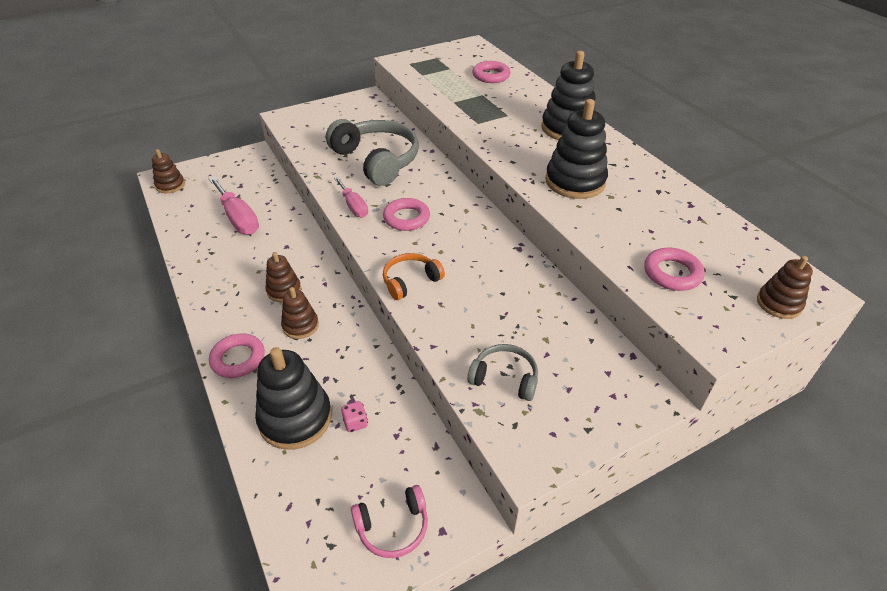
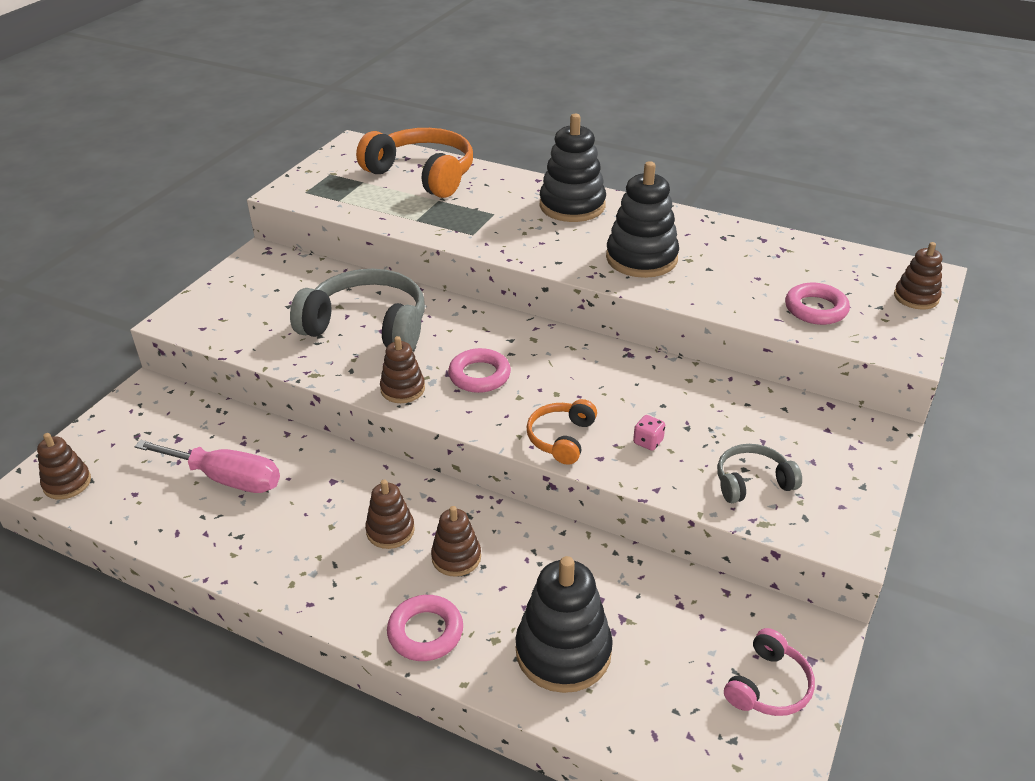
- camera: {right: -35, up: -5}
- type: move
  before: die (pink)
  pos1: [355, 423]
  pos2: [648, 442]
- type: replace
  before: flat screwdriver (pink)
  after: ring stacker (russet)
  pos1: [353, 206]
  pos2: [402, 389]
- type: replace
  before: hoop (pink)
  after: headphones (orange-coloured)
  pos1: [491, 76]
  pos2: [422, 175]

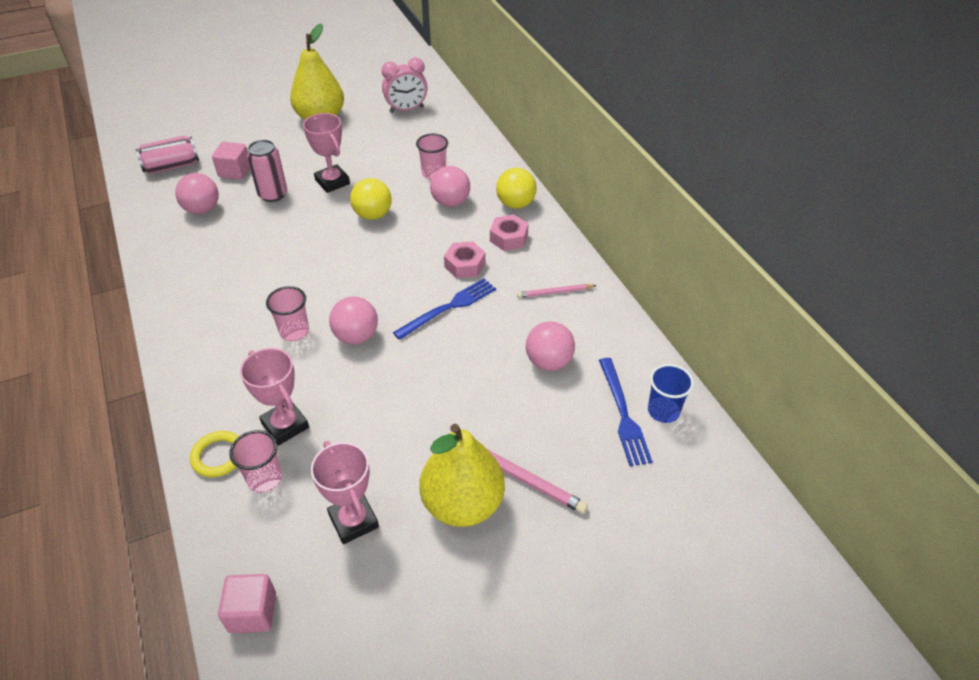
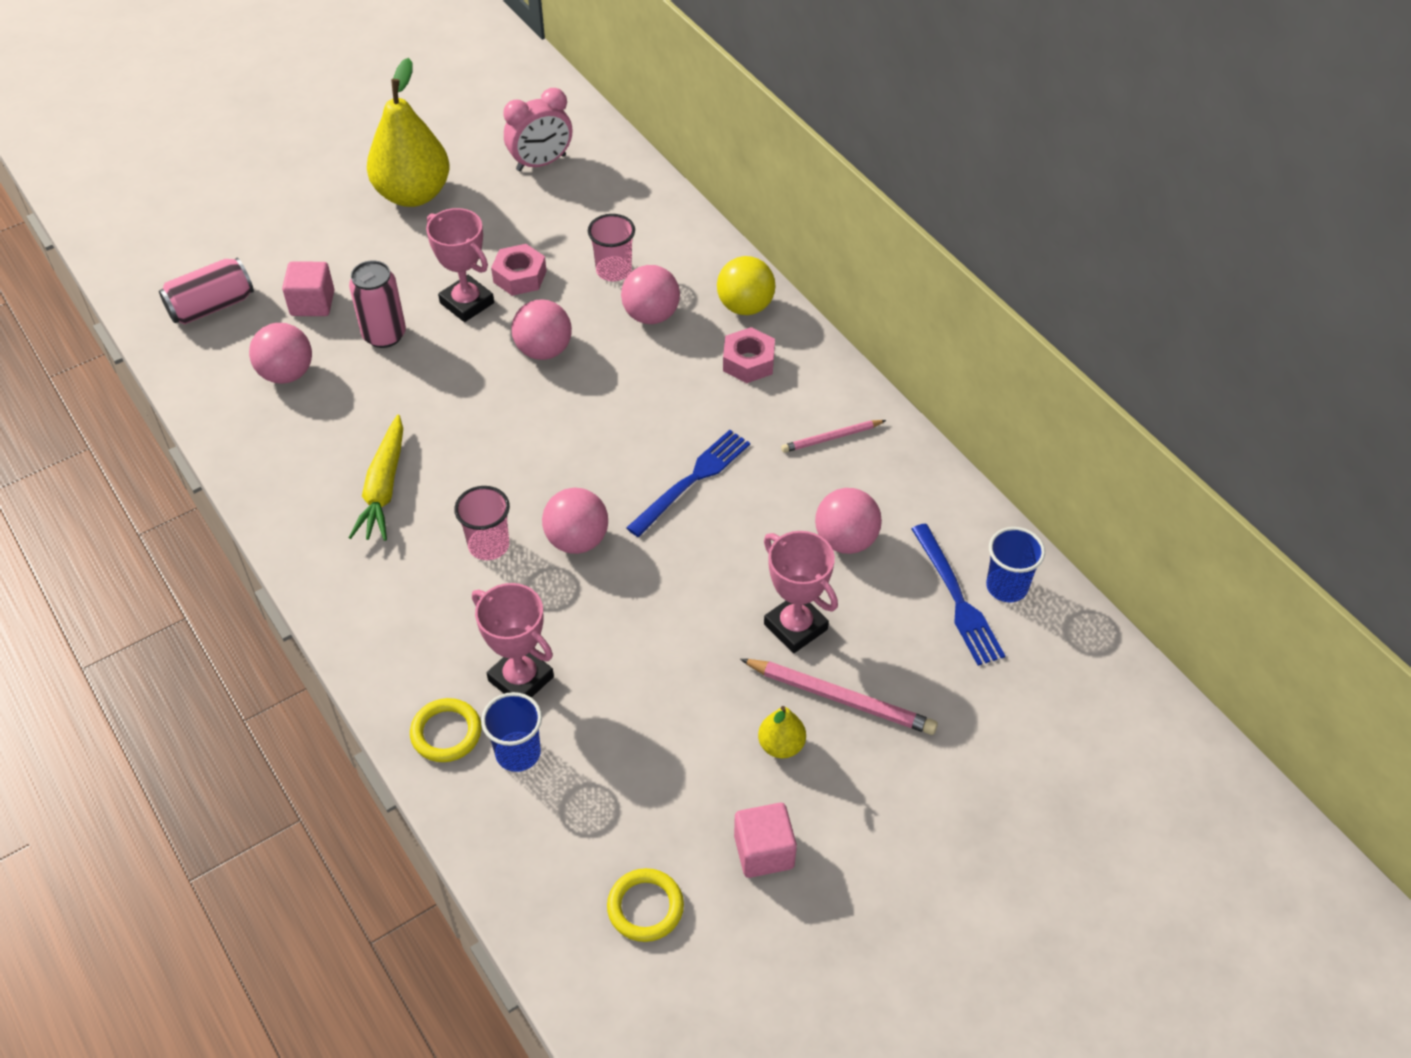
- camera: {right: -10, up: 5}
- type: insert
  after: toy carrot (yellow)
  pos2: [383, 488]
- type: insert
  after: hoop (yellow)
  pos2: [645, 907]
- type: move
  before: block (pink)
  pos1: [252, 612]
  pos2: [764, 851]
- type: move
  before: prize cup (pink)
  pos1: [353, 521]
  pos2: [795, 627]
- type: move
  before: nut (pink)
  pos1: [465, 265]
  pos2: [520, 276]
- type: recolor
  before: tumbler (pink)
  after: tumbler (blue)
  pos1: [265, 479]
  pos2: [518, 753]
- type: recolor
  before: sphere (yellow)
  after: sphere (pink)
  pos1: [373, 215]
  pos2: [544, 350]
- type: resize
  before: pear (yellow)
  pos1: [463, 504]
  pos2: [781, 745]
  scale: 0.45

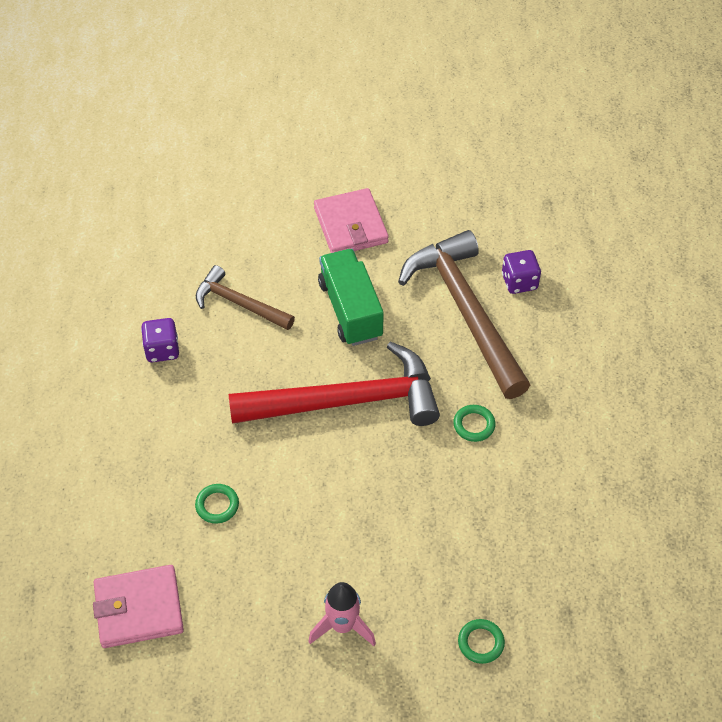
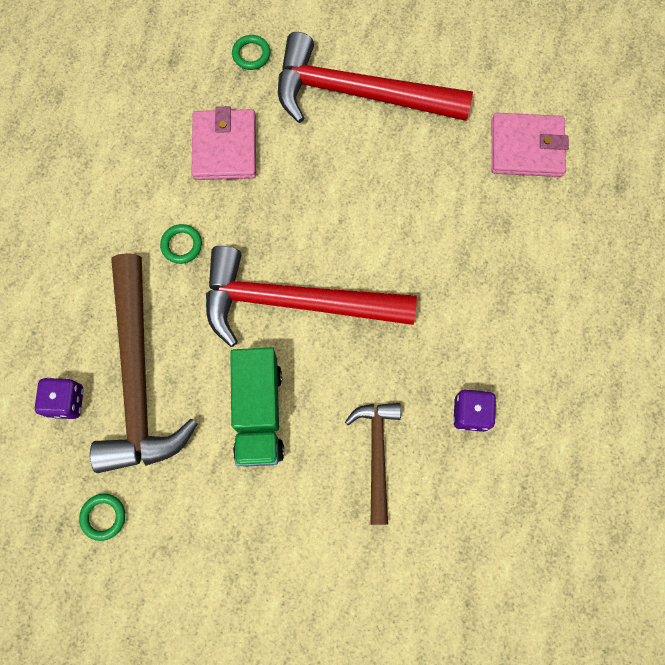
- camera: {right: -165, up: 20}
- type: move
  before: hoop (green)
  pos1: [217, 505]
  pos2: [103, 517]
- type: move
  before: wallet (pink)
  pos1: [351, 225]
  pos2: [225, 147]
- type: replace
  before: toy rocket (pink)
  after: carpenter's hammer (crimson)
  pos1: [342, 626]
  pos2: [358, 93]
- type: rotate
  before: carpenter's hammer (russet)
  pos1: [239, 303]
  pos2: [377, 454]
  turn: -135

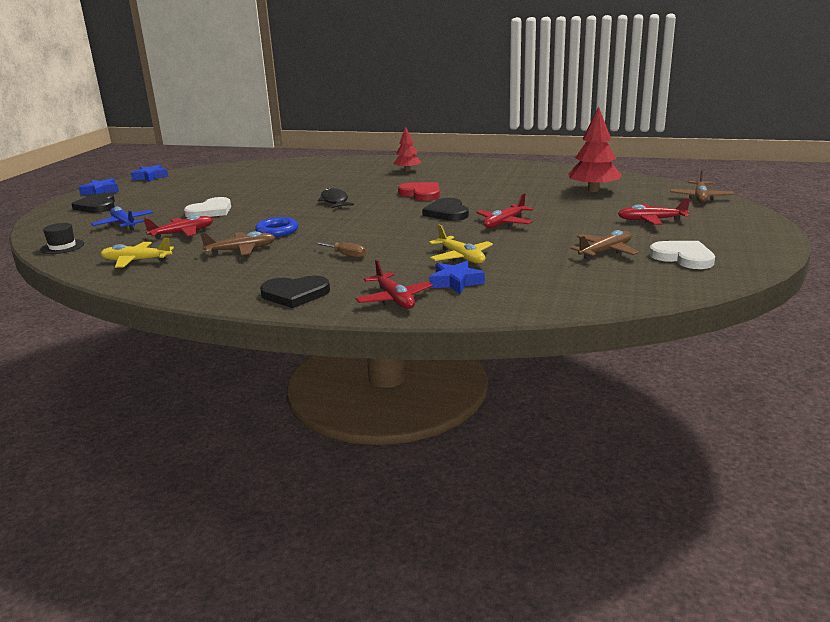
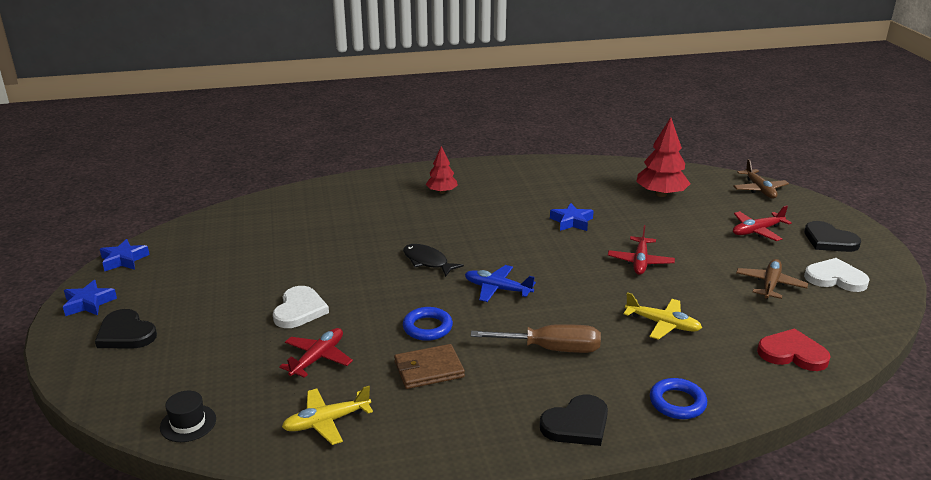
- camera: {right: -30, up: 5}
- type: move
  before: toy plane (blue)
  pos1: [124, 224]
  pos2: [497, 289]
- type: move
  before: heart shape (crimson)
  pos1: [421, 194]
  pos2: [792, 353]
- type: move
  before: heart shape (jet-black)
  pos1: [447, 213]
  pos2: [829, 240]
- type: move
  before: five-pointed star (blue)
  pos1: [455, 282]
  pos2: [571, 221]
- type: replace
  before: toy plane (russet)
  after: wallet (russet)
  pos1: [241, 250]
  pos2: [428, 369]
- type: replace
  before: toy plane (crimson)
  after: hoop (blue)
  pos1: [394, 299]
  pos2: [677, 403]
- type: resize
  before: flat screwdriver (russet)
  pos1: [346, 255]
  pos2: [551, 349]
  scale: 1.91

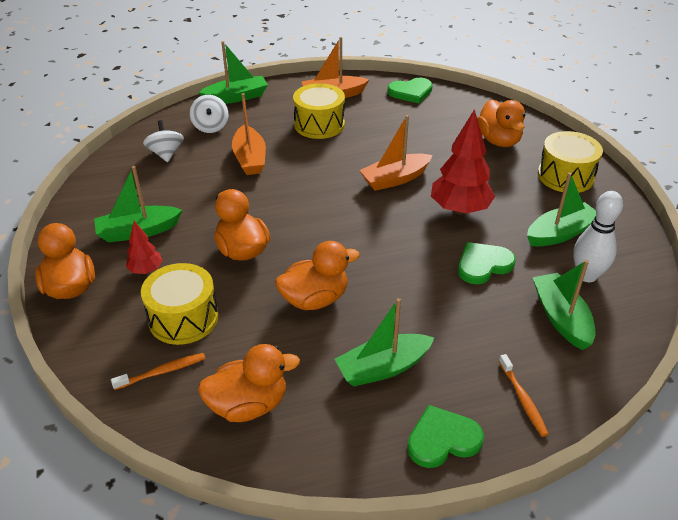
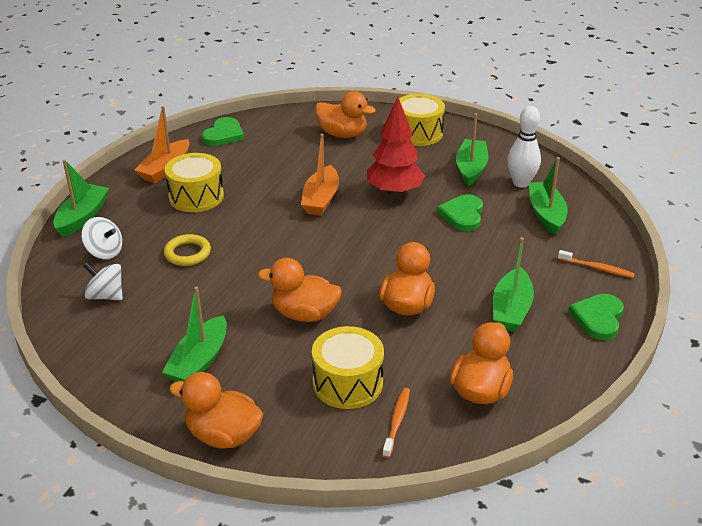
- camera: {right: -50, up: -5}
- type: delete
  before: fir tree (crimson)
  pos1: [146, 270]
- type: replace
  before: boat (orange-coloured)
  after: hoop (yellow)
  pos1: [250, 158]
  pos2: [187, 253]
- type: rotate
  before: boat (green)
  pos1: [561, 318]
  pos2: [546, 214]
  turn: 60

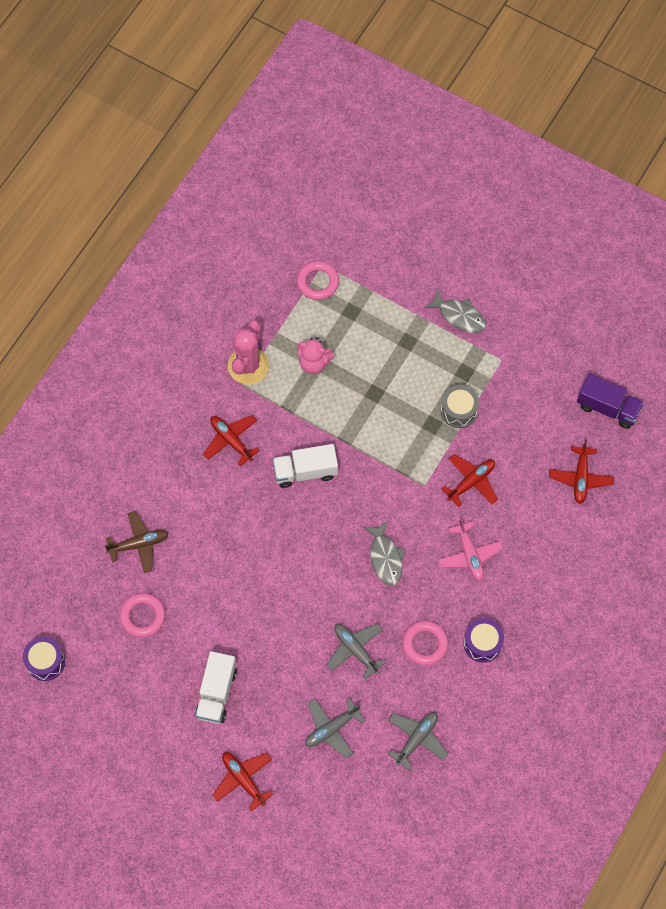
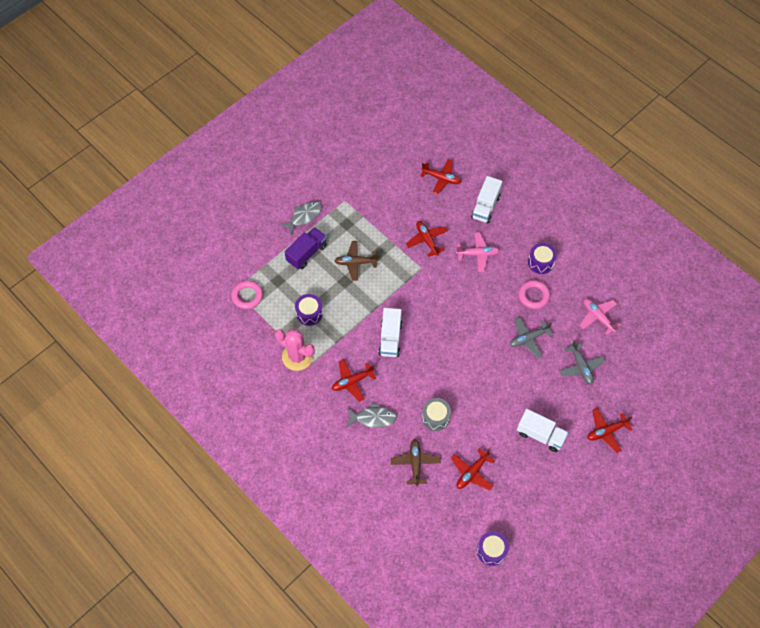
- camera: {right: -75, up: -5}
- type: insert
  after: toy plane (russet)
  pos2: [356, 263]
- type: insert
  after: lorry (white)
  pos2: [485, 207]
- type: move
  before: toy fish (gray)
  pos1: [385, 557]
  pos2: [373, 418]
- type: move
  before: toy drum (gray)
  pos1: [458, 411]
  pos2: [435, 417]
- type: move
  before: lorry (purple)
  pos1: [608, 408]
  pos2: [306, 253]
- type: replace
  before: hoop (pink)
  after: toy plane (crimson)
  pos1: [143, 616]
  pos2: [472, 472]
- type: replace
  before: stuffed bear (pink)
  after: toy drum (purple)
  pos1: [314, 363]
  pos2: [309, 313]
- type: recolor
  before: toy plane (gray)
  after: toy plane (pink)
  pos1: [416, 739]
  pos2: [598, 317]

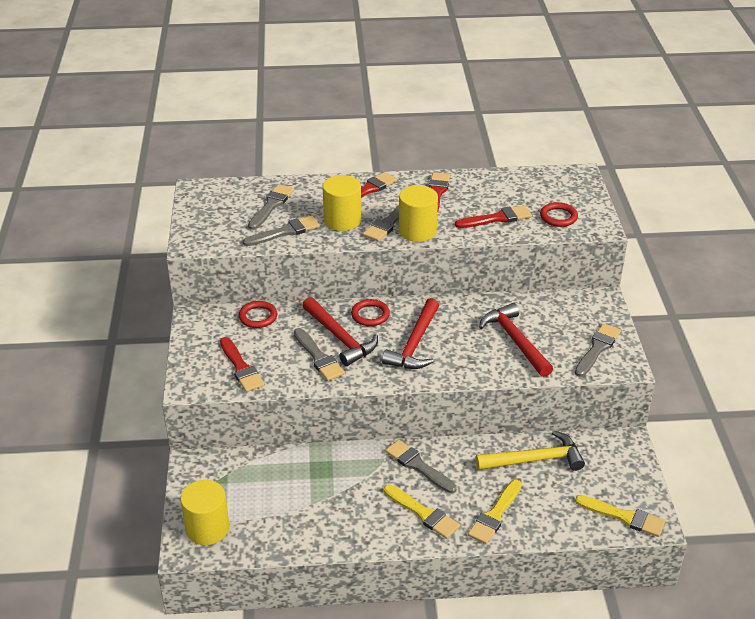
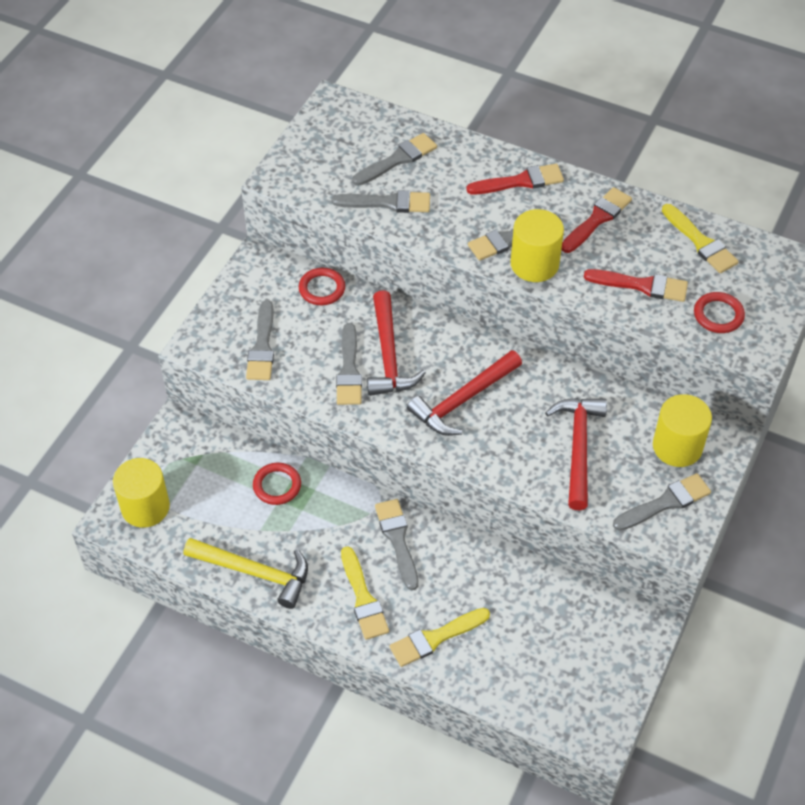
- camera: {right: 30, up: 15}
- type: move
  before: cylinder (yellow)
  pos1: [342, 220]
  pos2: [677, 446]
- type: move
  before: hoop (crimson)
  pos1: [370, 315]
  pos2: [277, 485]
- type: move
  before: carpenter's hammer (yellow)
  pos1: [534, 459]
  pos2: [255, 572]
- type: move
  before: brush (yellow)
  pos1: [624, 517]
  pos2: [700, 242]
- type: recolor
  before: brush (crimson)
  after: brush (gray)
  pos1: [241, 368]
  pos2: [262, 346]

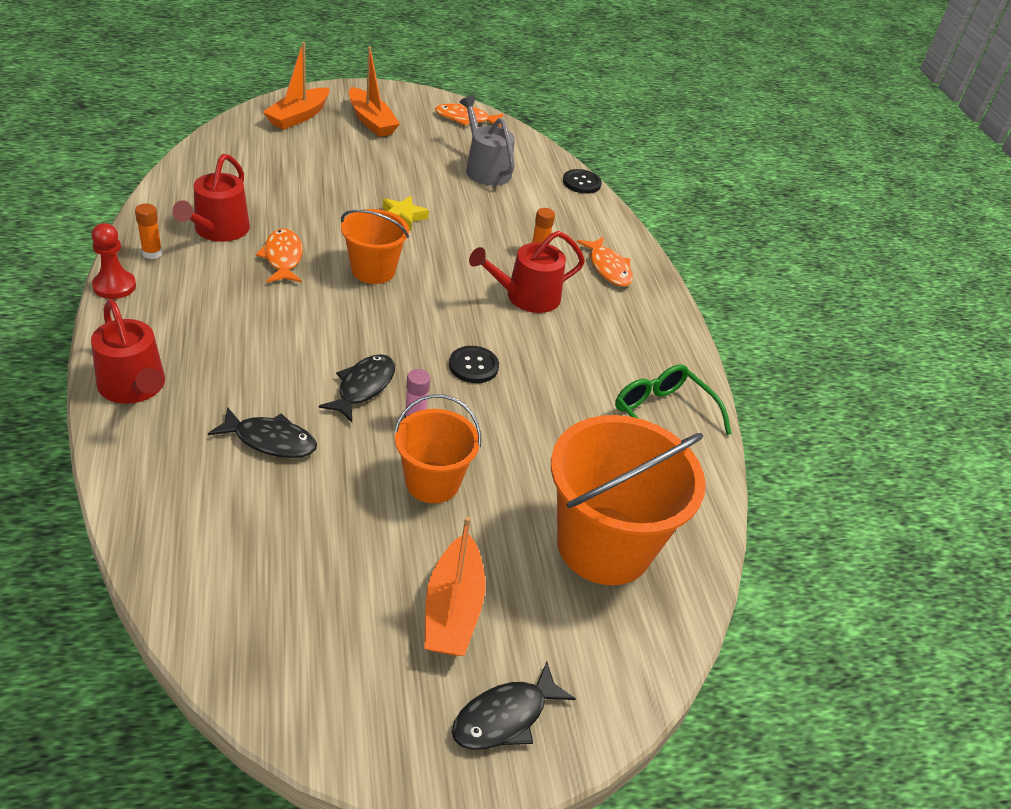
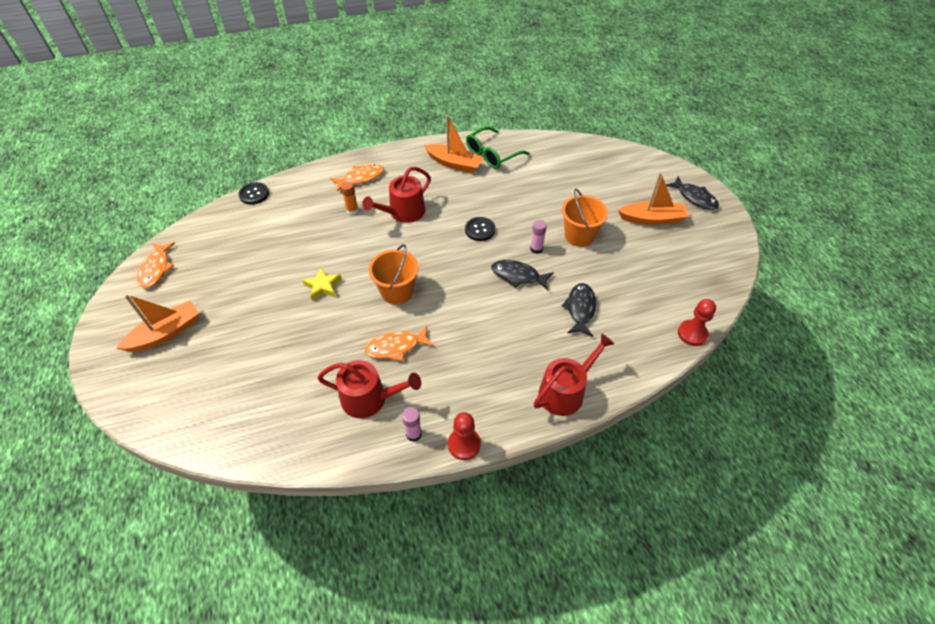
- camera: {right: -90, up: 10}
- type: delete
  before: sprinkling can (gray)
  pos1: [485, 169]
- type: delete
  before: pail (orange-coloured)
  pos1: [604, 545]
- type: insert
  after: game pawn (crimson)
  pos2: [692, 334]
- type: move
  before: boat (orange-coloured)
  pos1: [298, 116]
  pos2: [454, 163]
- type: recolor
  before: glue stick (orange-coloured)
  after: glue stick (pink)
  pos1: [152, 253]
  pos2: [413, 434]
- type: rotate
  before: sprinkling can (crimson)
  pos1: [526, 297]
  pos2: [403, 212]
  turn: 75

